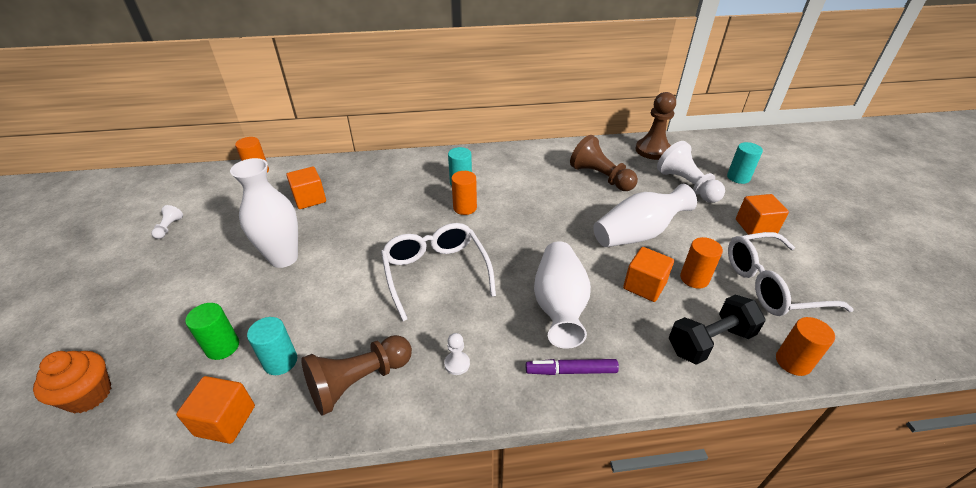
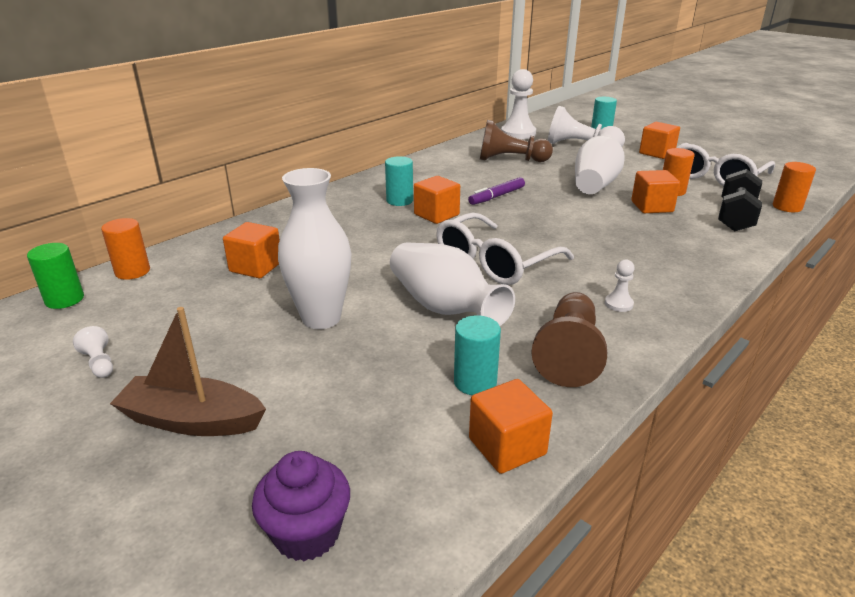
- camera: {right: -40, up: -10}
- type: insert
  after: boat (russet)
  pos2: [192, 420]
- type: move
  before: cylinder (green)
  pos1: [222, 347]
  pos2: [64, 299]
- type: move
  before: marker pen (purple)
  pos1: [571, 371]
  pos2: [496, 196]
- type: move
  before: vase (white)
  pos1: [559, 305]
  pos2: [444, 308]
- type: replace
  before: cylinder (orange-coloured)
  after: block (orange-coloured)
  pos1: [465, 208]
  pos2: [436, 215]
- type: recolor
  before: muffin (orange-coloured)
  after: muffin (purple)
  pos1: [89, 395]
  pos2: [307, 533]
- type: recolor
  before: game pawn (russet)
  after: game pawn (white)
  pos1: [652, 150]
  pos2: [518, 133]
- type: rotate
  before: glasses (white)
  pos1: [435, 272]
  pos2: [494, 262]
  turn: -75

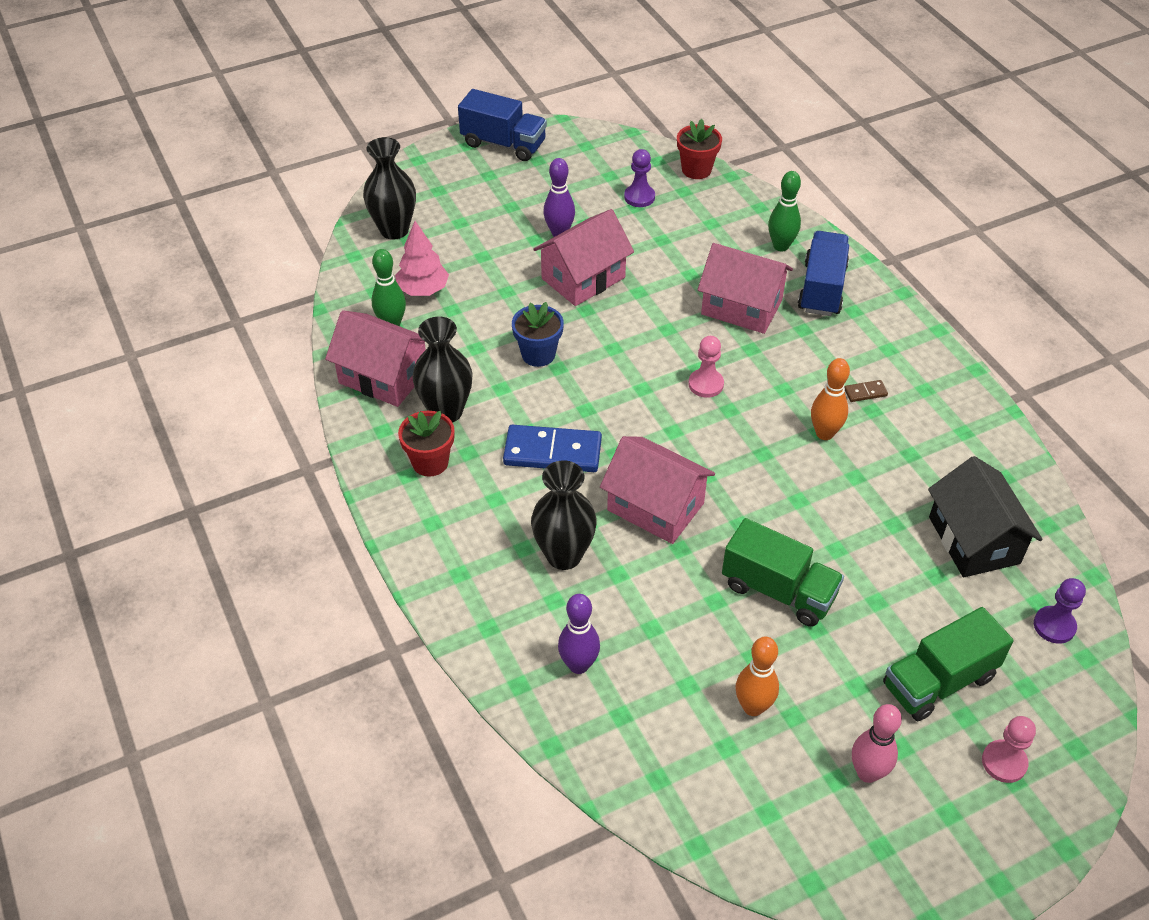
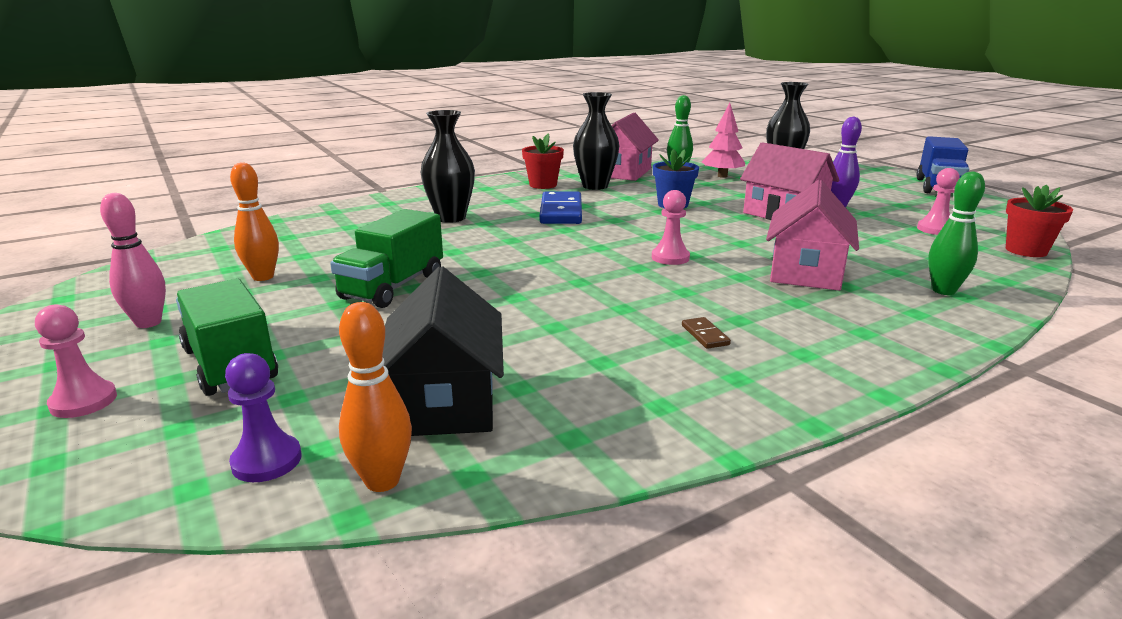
- camera: {right: 85, up: -25}
- type: delete
  before: skittle (purple)
  pos1: [578, 665]
- type: delete
  before: cottage (pink)
  pos1: [655, 507]
- type: delete
  before: lorry (blue)
  pos1: [822, 289]
- type: move
  before: skittle (orange-coloured)
  pos1: [824, 433]
  pos2: [382, 481]
- type: recolor
  before: game pawn (purple)
  after: game pawn (pink)
  pos1: [639, 197]
  pos2: [935, 229]
- type: rotate
  before: cottage (jet-black)
  pos1: [974, 540]
  pos2: [445, 401]
  turn: -75

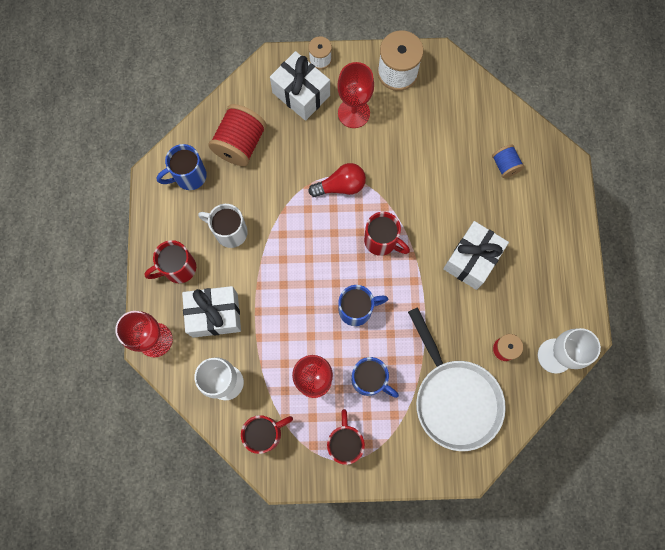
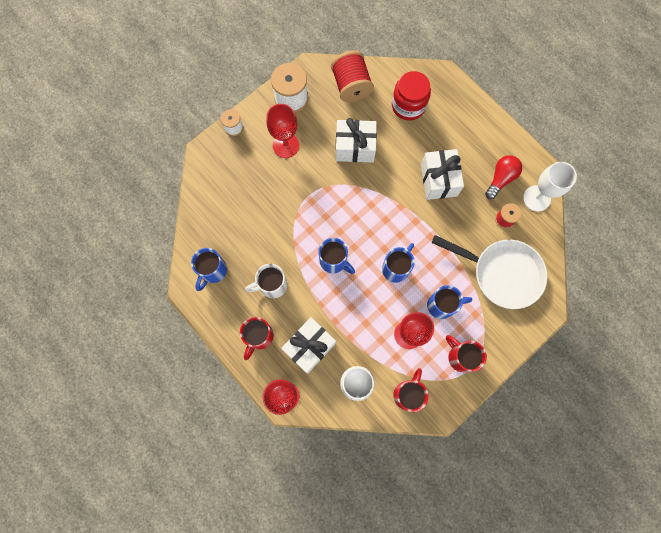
- camera: {right: -40, up: 0}
- type: delete
  before: coffee mug (crimson)
  pos1: [381, 241]
- type: insert
  after: coffee mug (blue)
  pos2: [334, 261]
- type: move
  before: reel of thread (crimson)
  pos1: [240, 144]
  pos2: [351, 86]
- type: move
  before: wrapped gift (white)
  pos1: [301, 94]
  pos2: [355, 147]
- type: move
  before: light bulb (crimson)
  pos1: [341, 186]
  pos2: [500, 179]
- type: replace
  before: reel of thread (blue)
  after: preserve jar (crimson)
  pos1: [505, 165]
  pos2: [408, 105]

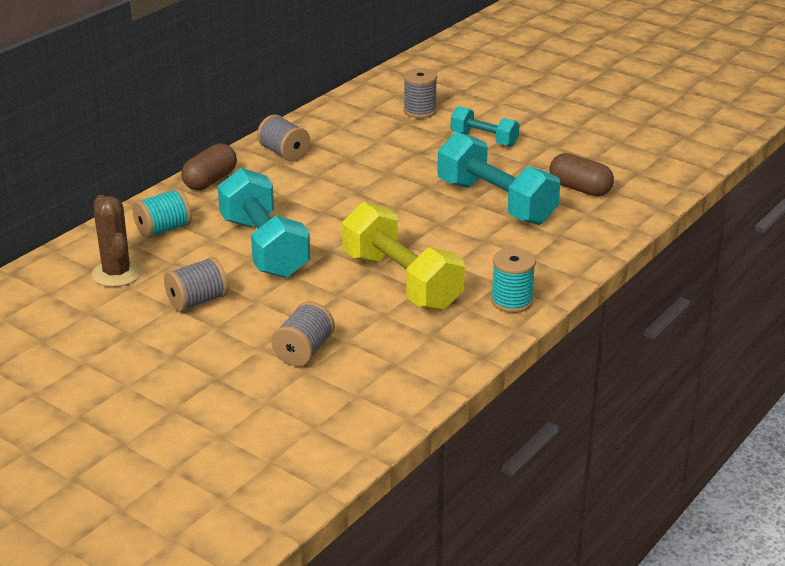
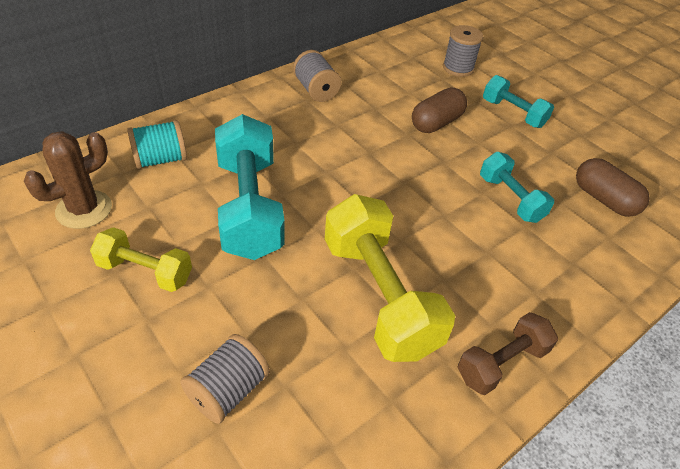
- camera: {right: 10, up: 15}
- type: move
  before: pill shape (russet)
  pos1: [210, 181]
  pos2: [436, 123]
- type: replace
  before: reel of thread (gray)
  after: hand weight (yellow)
  pos1: [197, 301]
  pos2: [145, 271]
- type: replace
  before: reel of thread (aqua)
  after: hand weight (russet)
  pos1: [511, 301]
  pos2: [501, 363]
- type: rotate
  before: cactus (russet)
  pos1: [117, 274]
  pos2: [84, 209]
  turn: 60
- type: resize
  before: hand weight (aqua)
  pos1: [496, 202]
  pos2: [510, 199]
  scale: 0.56

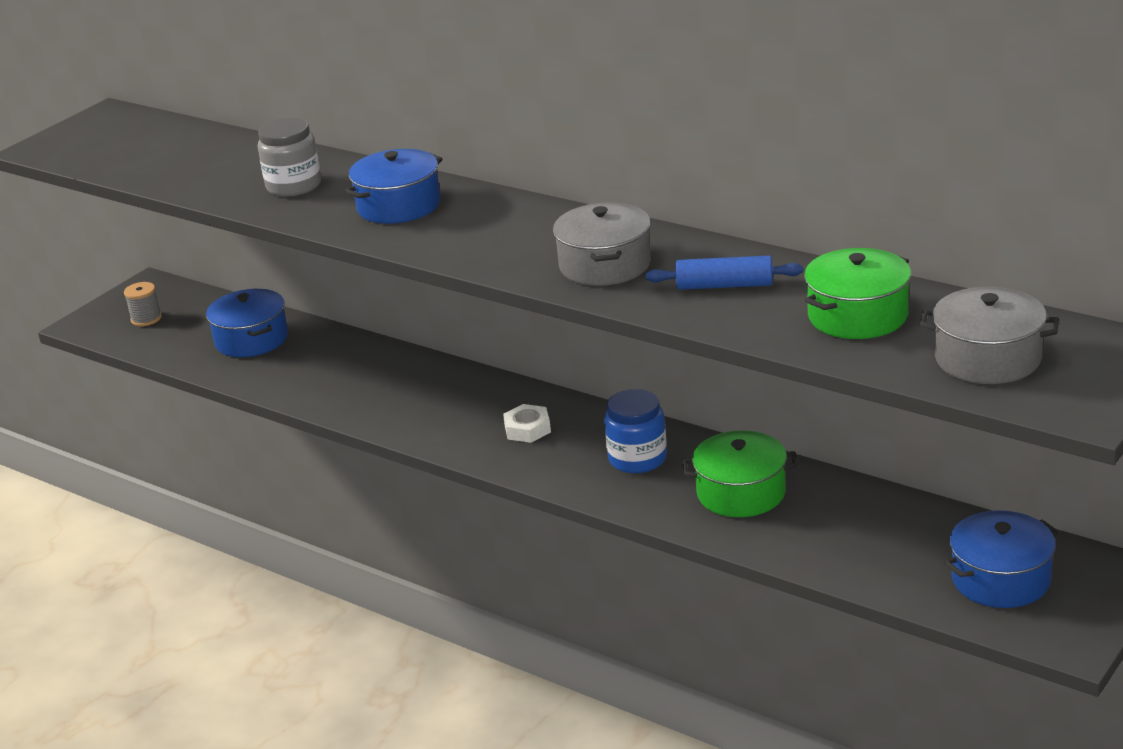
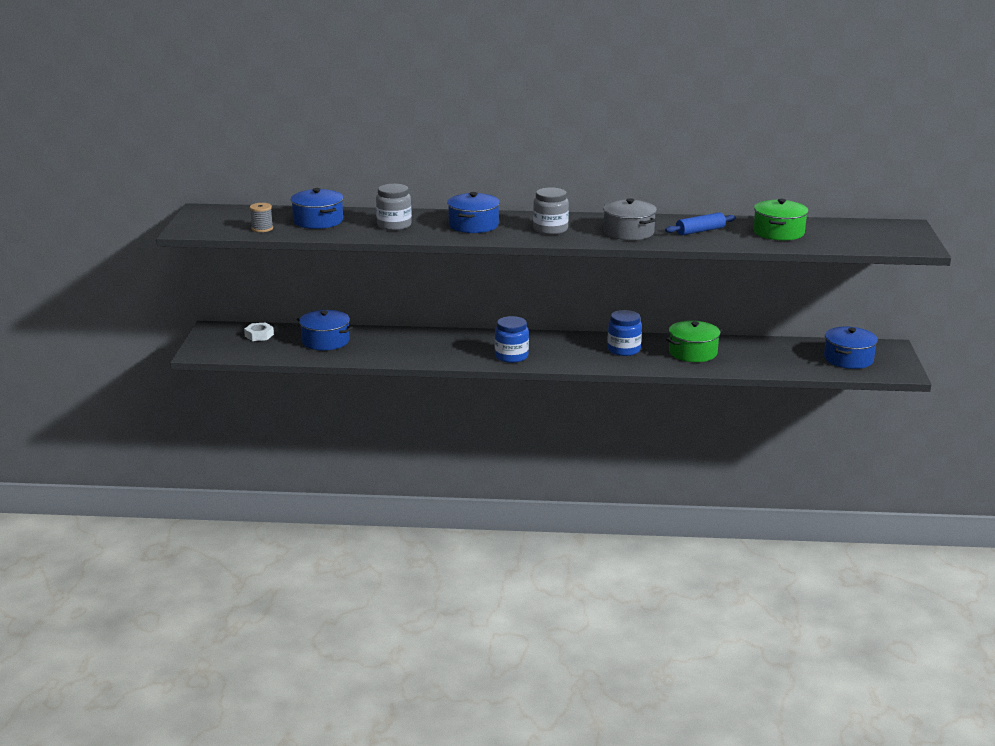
- camera: {right: -35, up: -5}
- type: delete
  before: stockpot (gray)
  pos1: [988, 358]
- type: insert
  after: stockpot (blue)
  pos2: [318, 221]
- type: insert
  after: preserve jar (blue)
  pos2: [511, 356]
- type: insert
  after: preserve jar (gray)
  pos2: [550, 229]
- type: move
  before: reel of thread (gray)
  pos1: [146, 319]
  pos2: [262, 228]
- type: move
  before: nut (white)
  pos1: [527, 429]
  pos2: [259, 335]

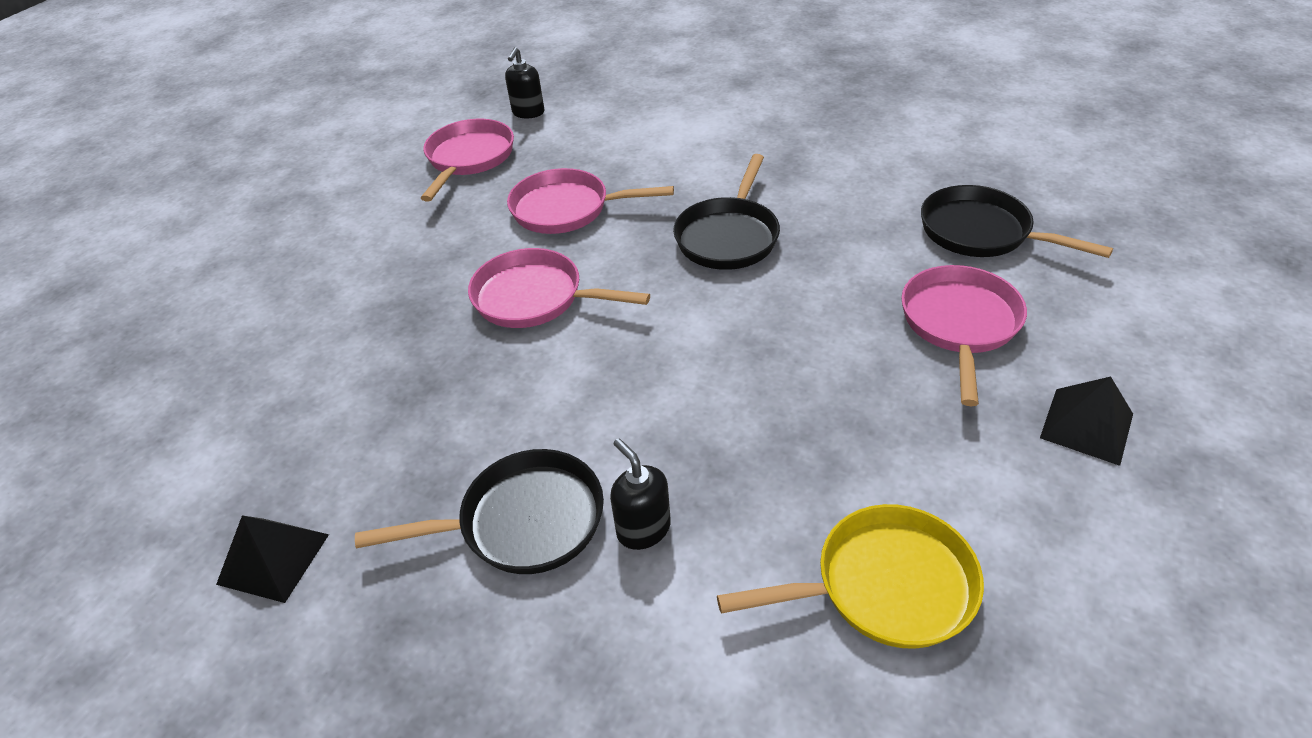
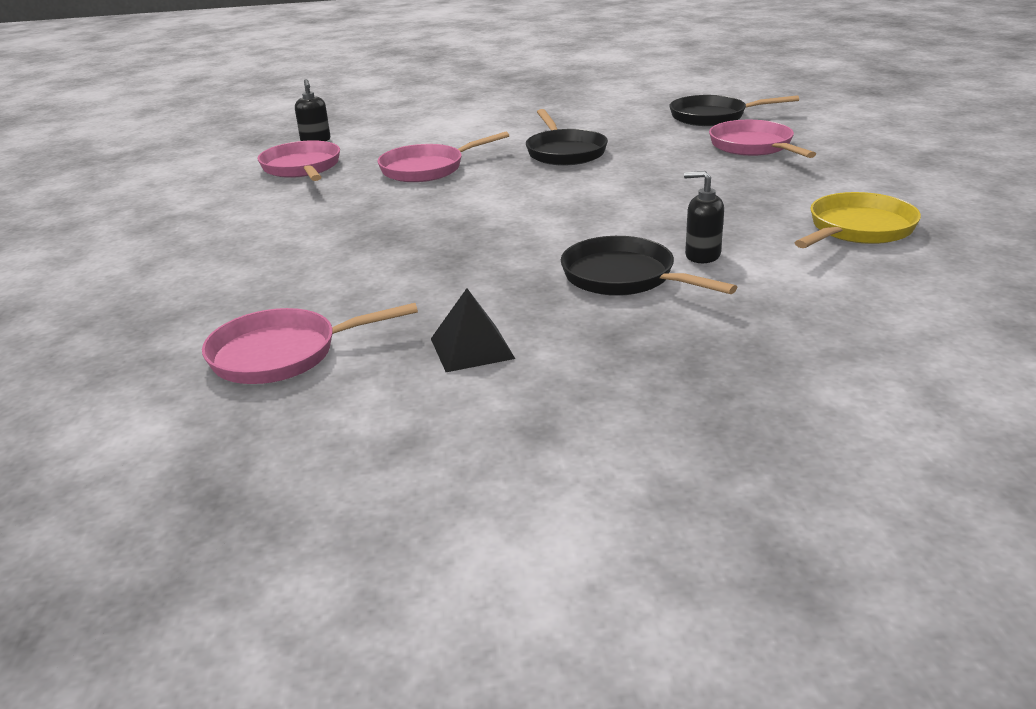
- camera: {right: -35, up: -15}
- type: delete
  before: pyramid shape (jet-black)
  pos1: [1087, 425]
- type: move
  before: skillet (pink)
  pos1: [535, 298]
  pos2: [282, 354]
- type: rotate
  before: skillet (jet-black)
  pos1: [523, 521]
  pos2: [624, 277]
  turn: -90

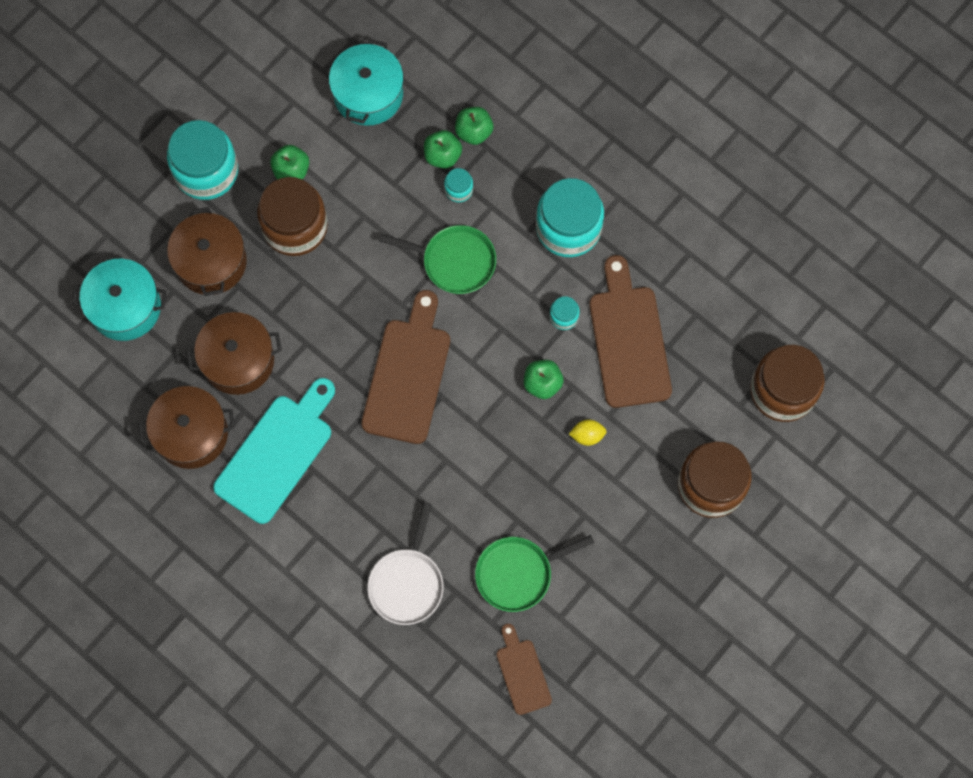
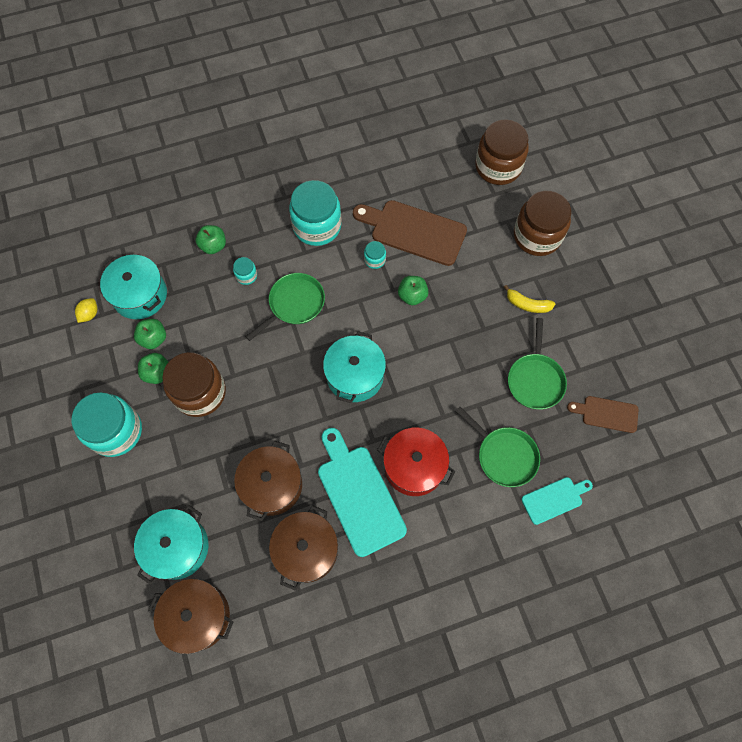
- camera: {right: -60, up: -5}
- type: insert
  after: stockpot (crimson)
  pos2: [414, 466]
- type: insert
  after: banana fruit (yellow)
  pos2: [527, 304]
- type: insert
  after: cutting board (aqua)
  pos2: [554, 499]
- type: move
  before: stockpot (russet)
  pos1: [211, 262]
  pos2: [197, 616]
- type: move
  before: toy apple (green)
  pos1: [442, 155]
  pos2: [153, 339]
- type: move
  before: toy lemon (yellow)
  pos1: [587, 435]
  pos2: [89, 314]
- type: replace
  before: cutting board (russet)
  after: stockpot (aqua)
  pos1: [408, 375]
  pos2: [355, 375]
- type: recolor
  before: skillet (white)
  after: skillet (green)
  pos1: [407, 583]
  pos2: [504, 455]

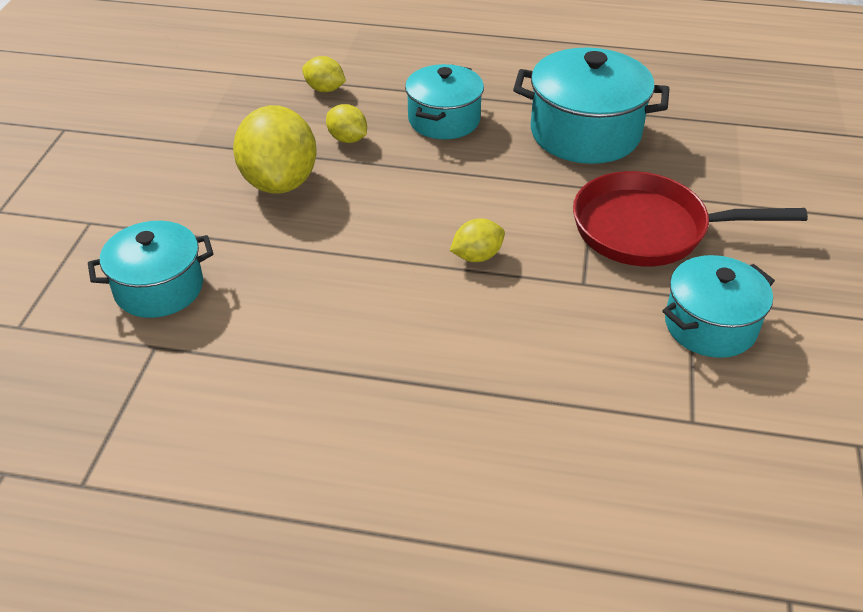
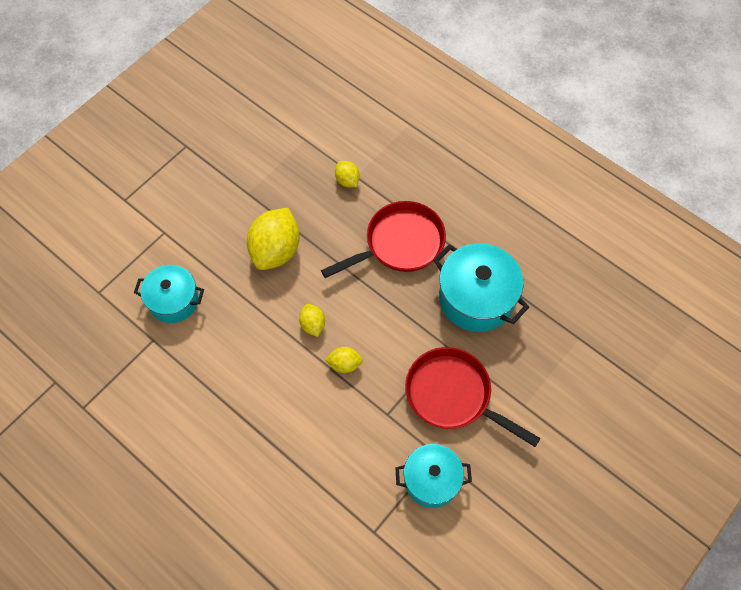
- camera: {right: 30, up: 20}
- type: move
  before: toy lemon (yellow)
  pos1: [347, 139]
  pos2: [313, 325]
- type: replace
  before: stockpot (aqua)
  after: skillet (crimson)
  pos1: [444, 120]
  pos2: [400, 244]

